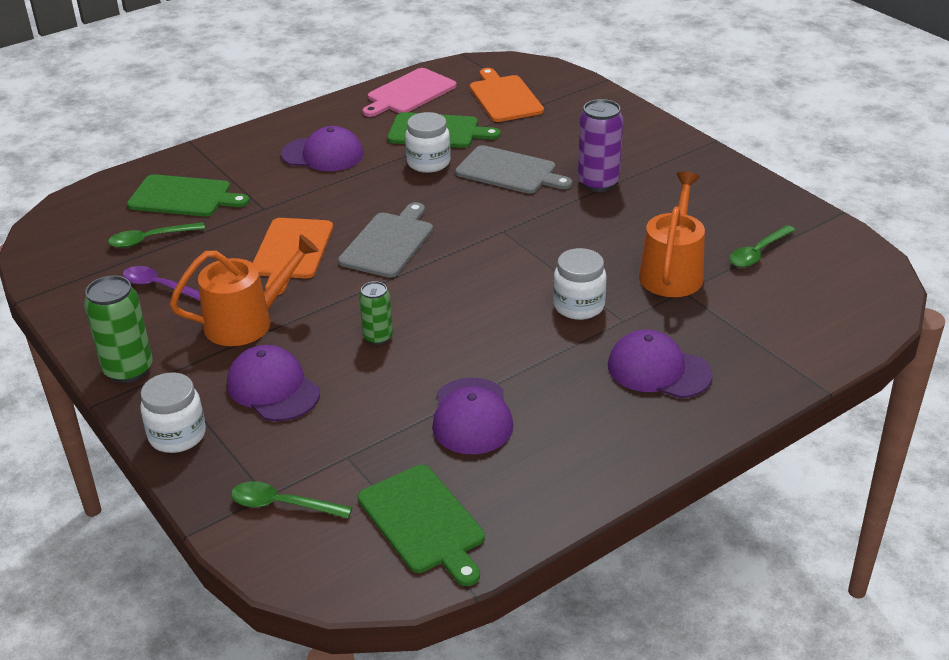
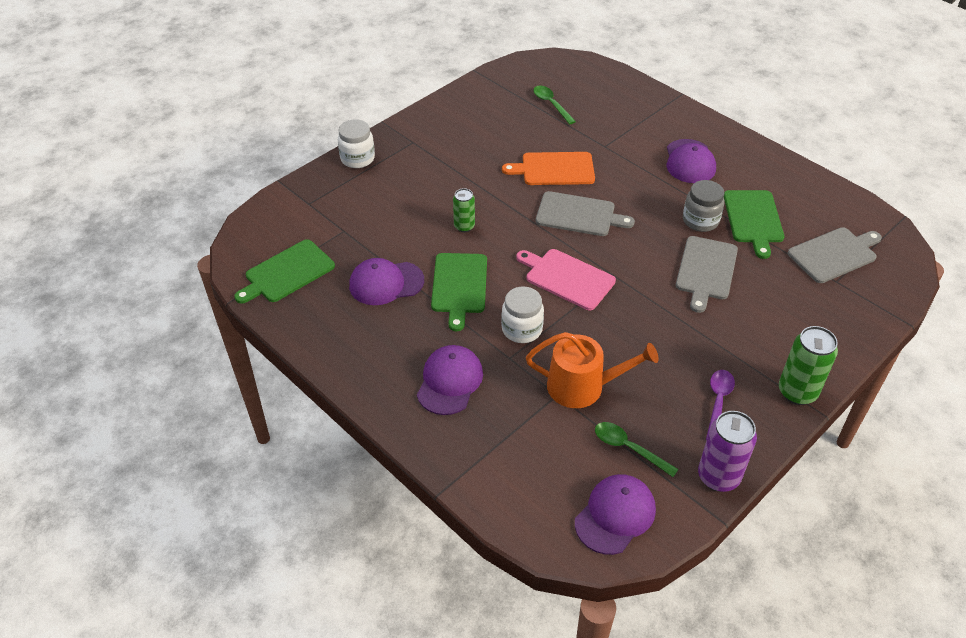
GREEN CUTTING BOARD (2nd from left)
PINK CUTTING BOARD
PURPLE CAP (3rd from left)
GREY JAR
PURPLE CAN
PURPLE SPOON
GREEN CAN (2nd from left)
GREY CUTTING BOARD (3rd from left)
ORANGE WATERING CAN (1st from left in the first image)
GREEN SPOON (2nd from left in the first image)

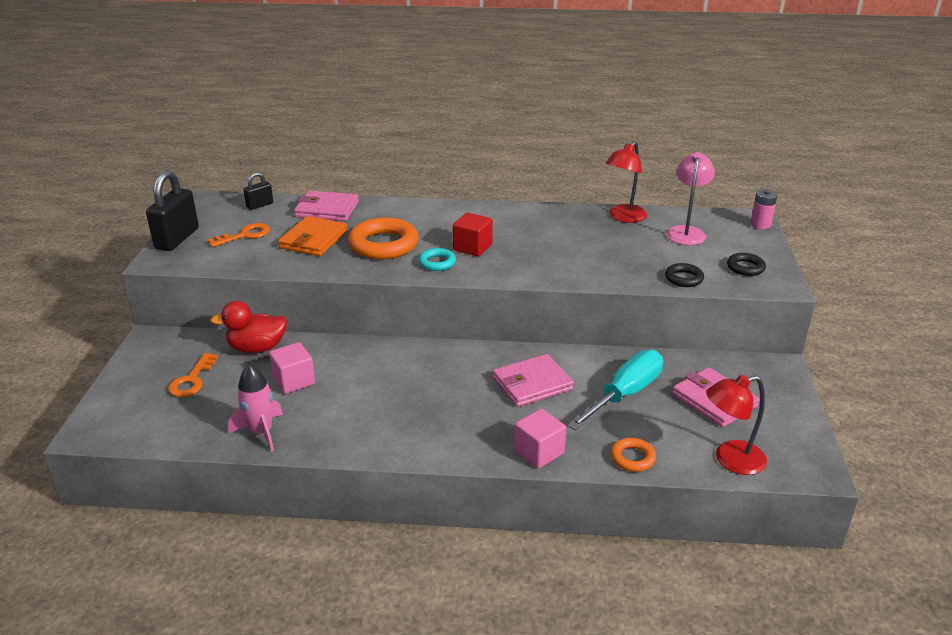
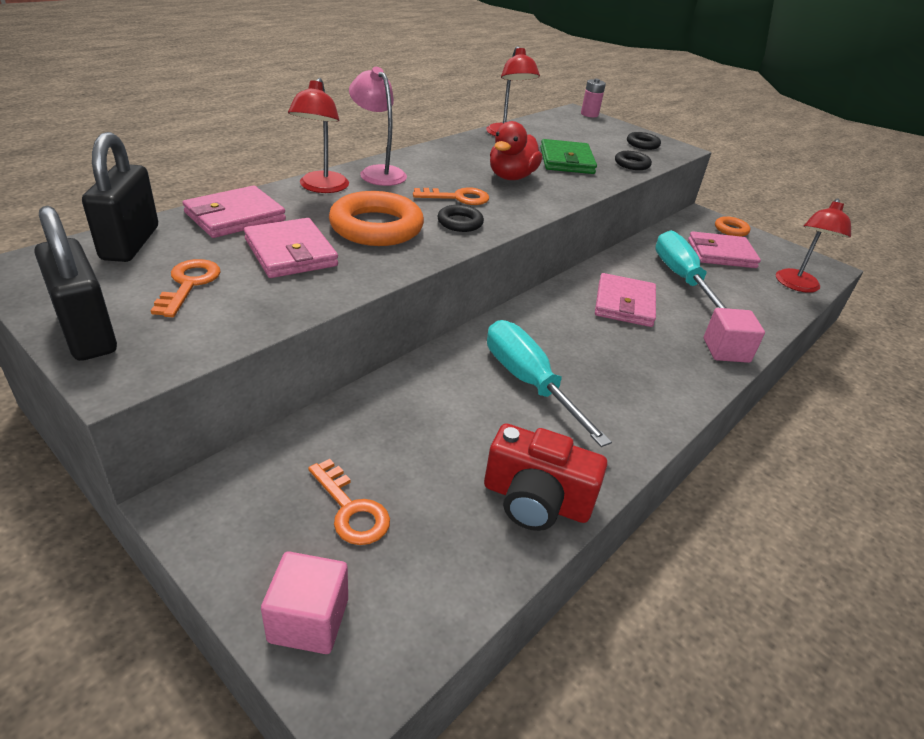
BLACK PADLOCK (2nd from left)
PINK WALLET (2nd from left)
PINK CUBE (1st from left)
RED LAMP (1st from left)
PINK LAMP
ORANGE KEY (3rd from left)
BLACK RING (1st from left)
RED CAMERA
TURQUOISE SCREWDRIVER (1st from left)
RED DUCK
GREEN WALLET
ORANGE RING (2nd from left)

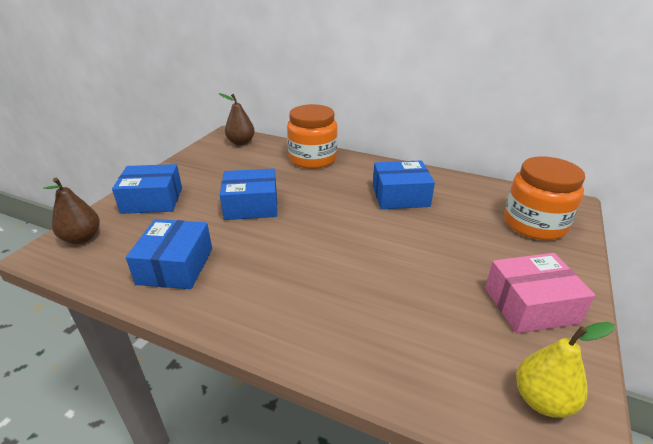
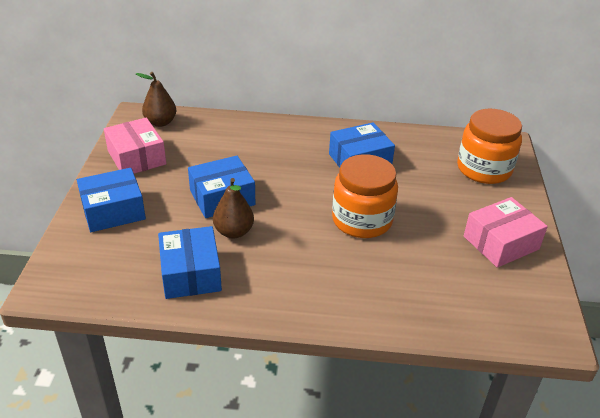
PINK BOX (1st from left)
BROWN PEAR (2nd from left)
ORANGE JAR (1st from left)
YELLOW PEAR

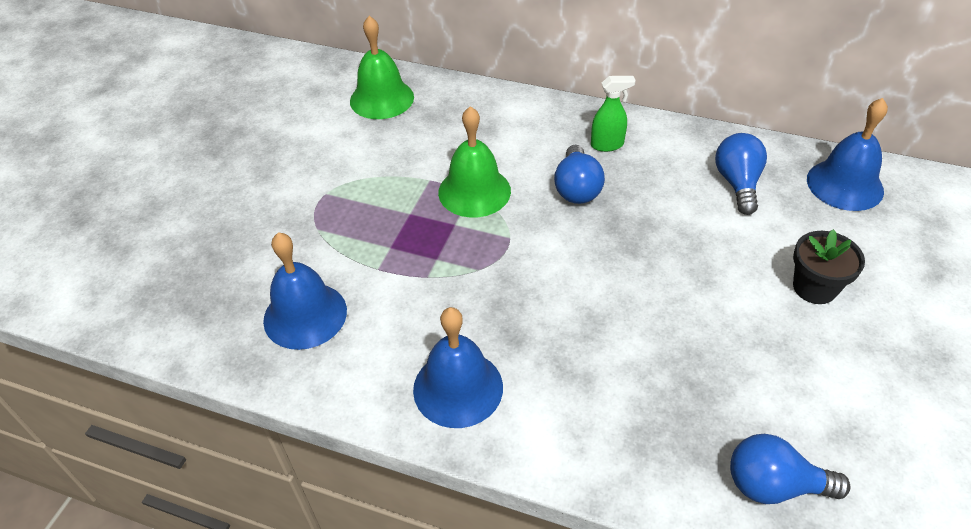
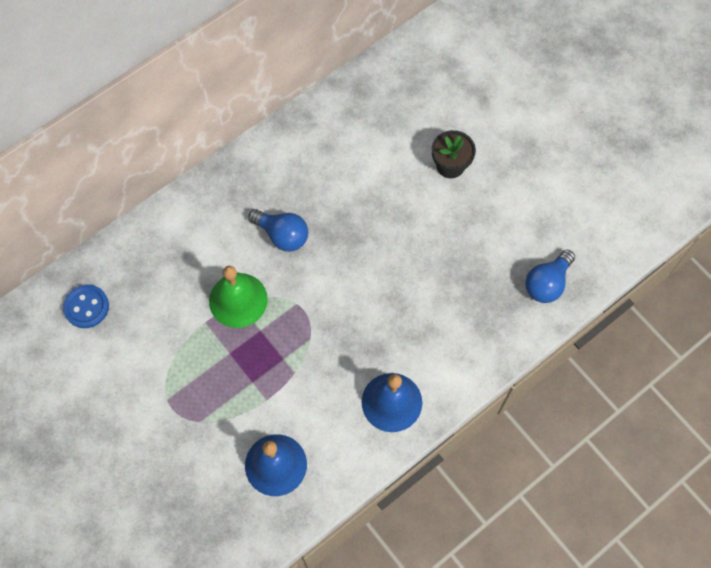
BLUE BUTTON
GREEN SPRAY BOTTLE
BLUE LIGHT BULB (2nd from left in the first image)
BLUE BELL (3rd from left in the first image)

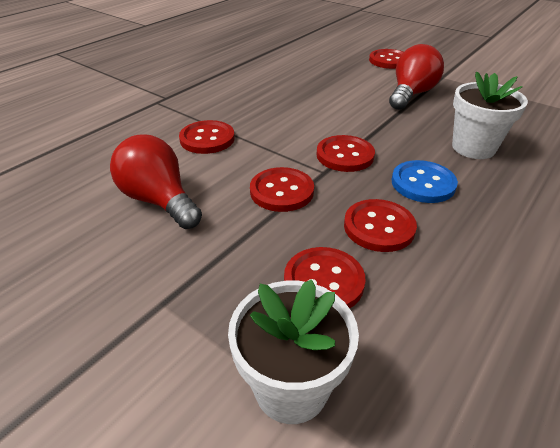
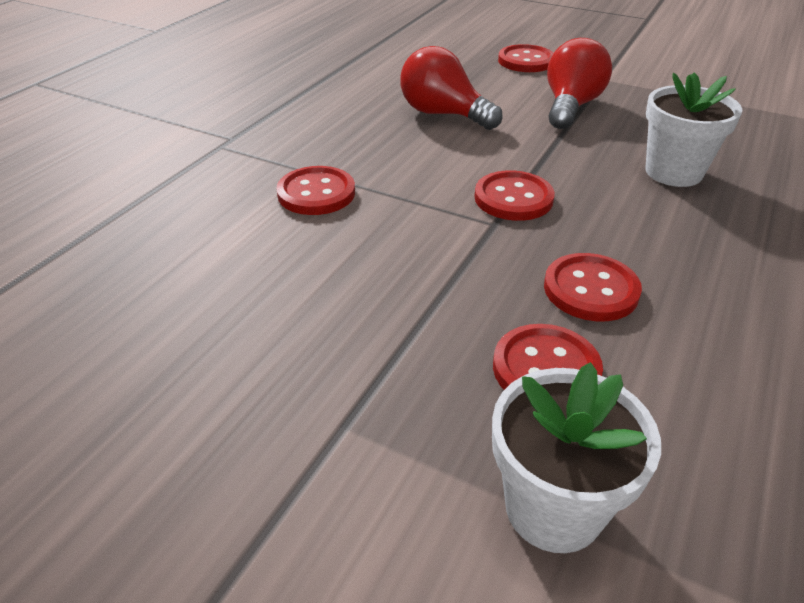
RED LIGHT BULB (1st from left)
RED BUTTON (2nd from left in the first image)
BLUE BUTTON

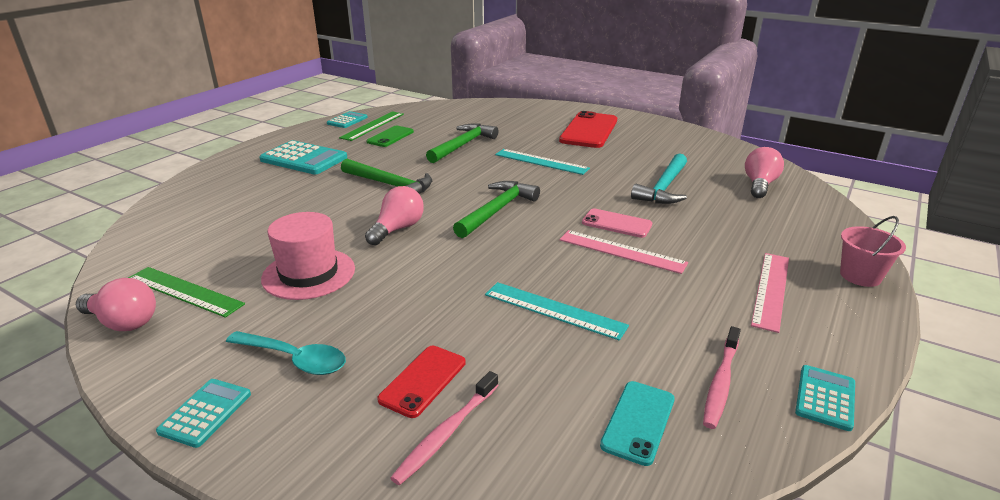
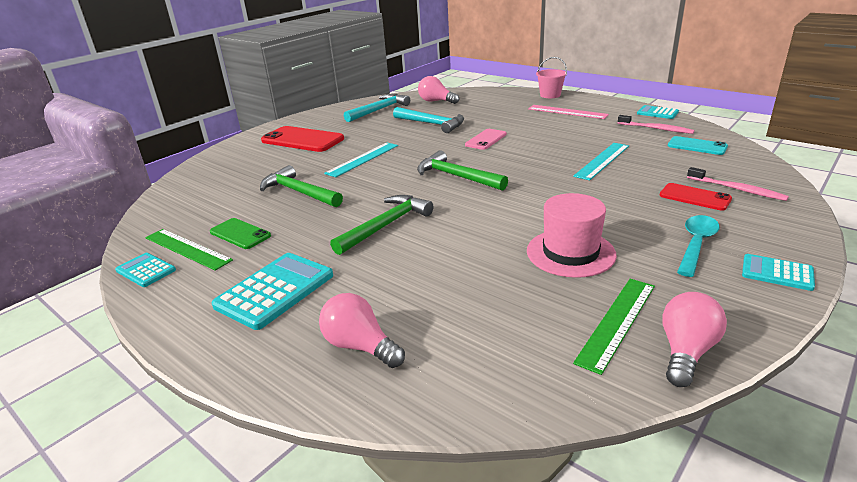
PINK LIGHT BULB (1st from left)
TURQUOISE HAMMER (1st from left)
PINK RULER (1st from left in the first image)

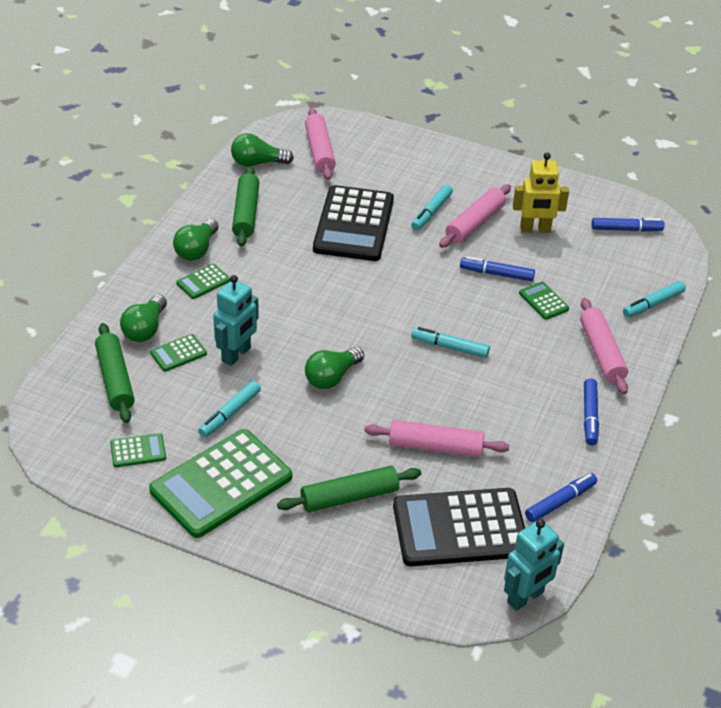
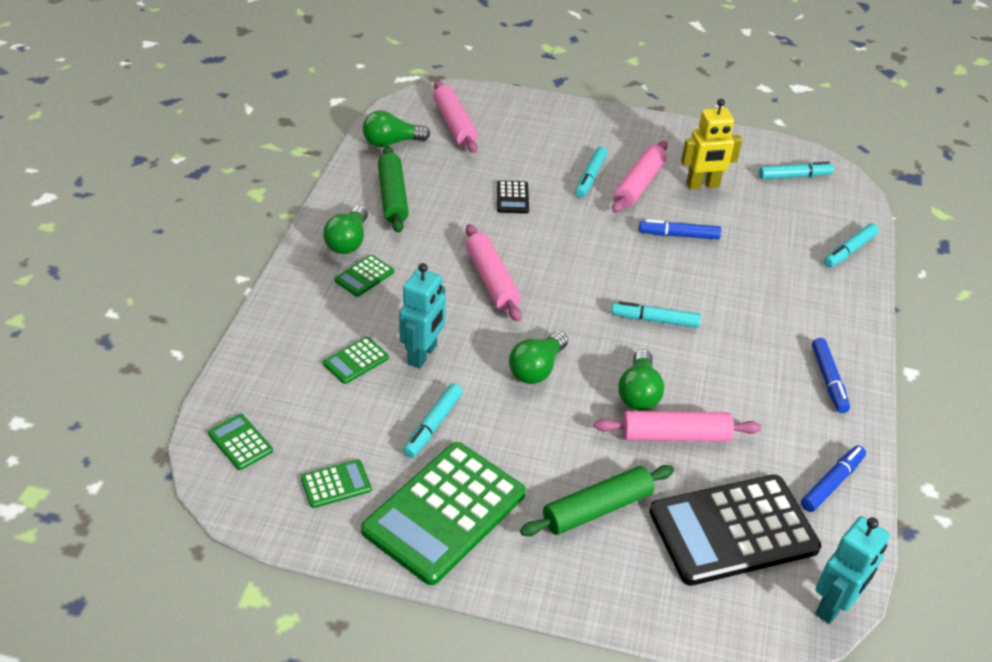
GREEN CALCULATOR (1st from left)
PINK ROLLING PIN (2nd from left)
BLACK CALCULATOR (1st from left)
GREEN LIGHT BULB (4th from left)
TURQUOISE MARKER (4th from left)
GREEN ROLLING PIN (1st from left in the first image)

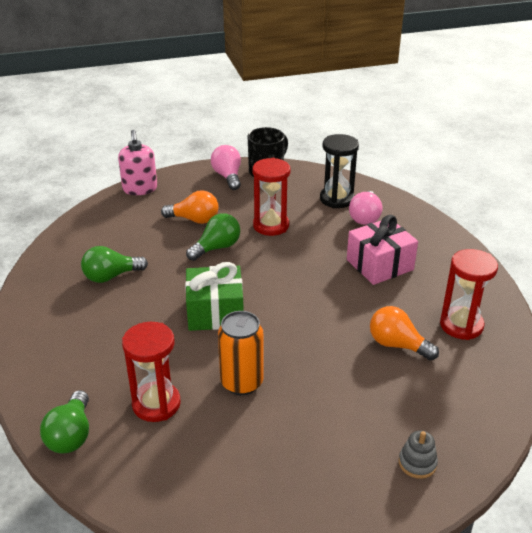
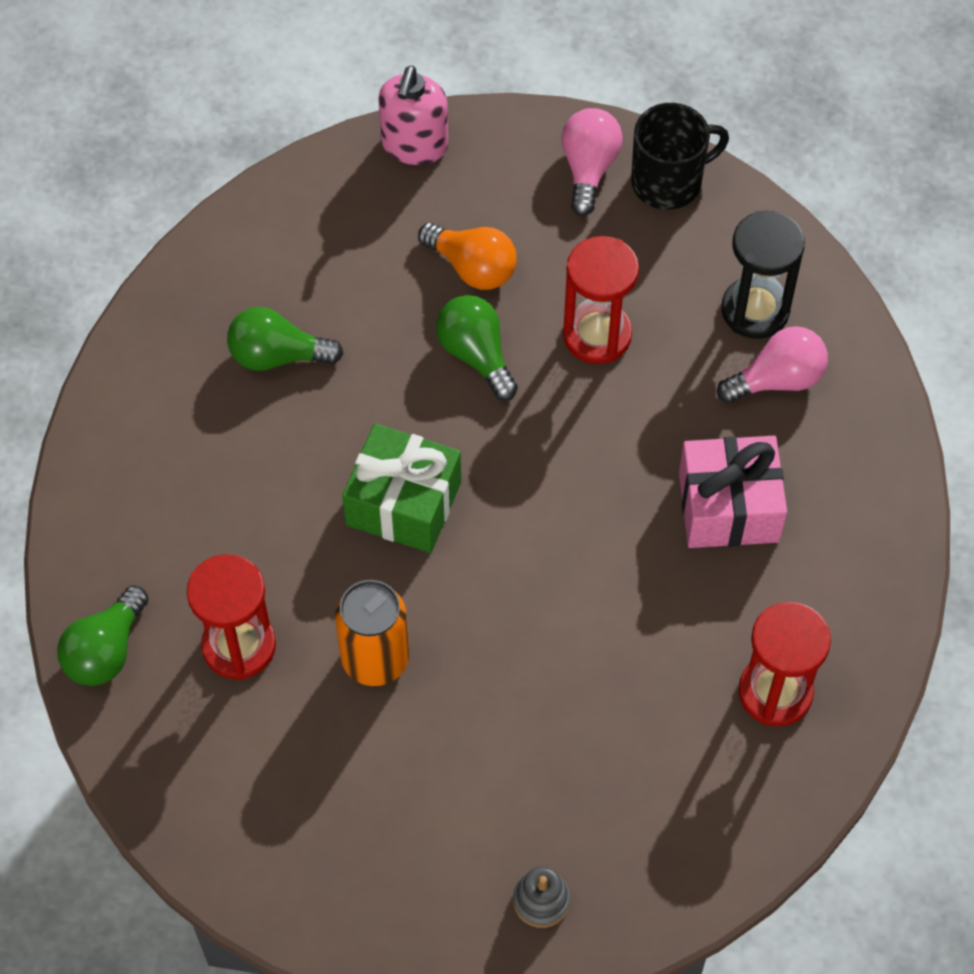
GREEN LIGHT BULB (3rd from left)
PINK LIGHT BULB (2nd from left)
ORANGE LIGHT BULB (2nd from left in the first image)

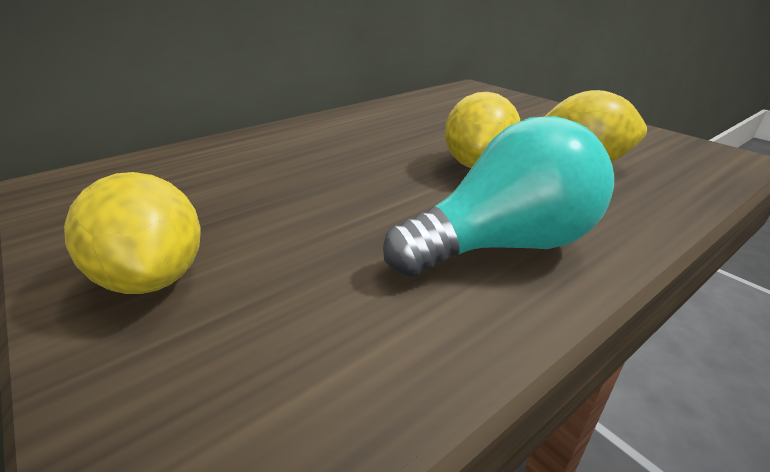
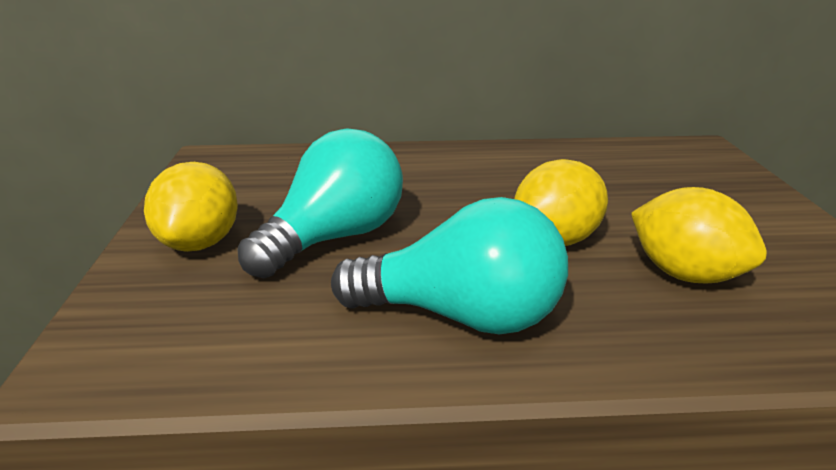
TURQUOISE LIGHT BULB (1st from left)

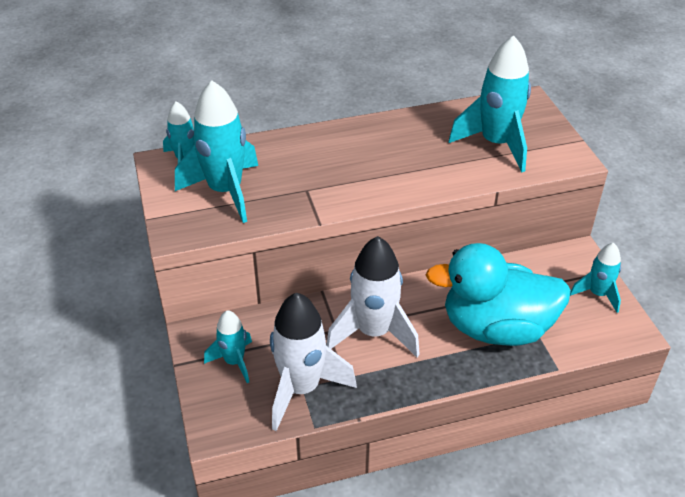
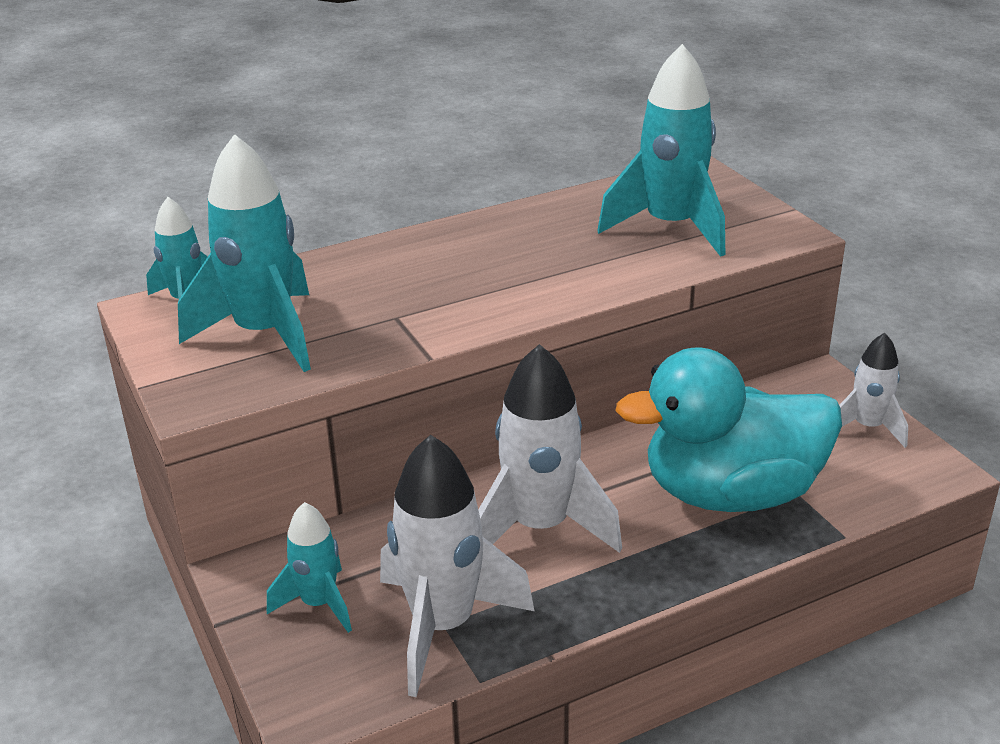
WHITE ROCKET (3rd from left)

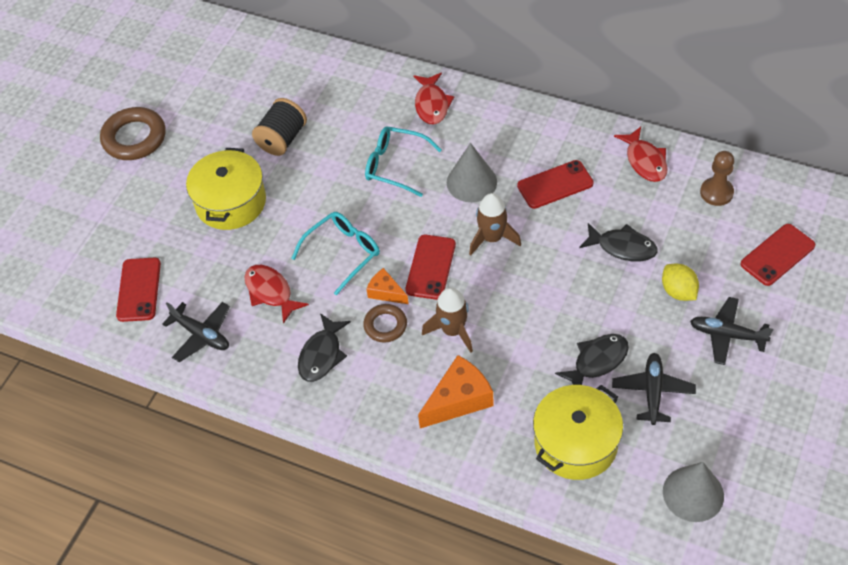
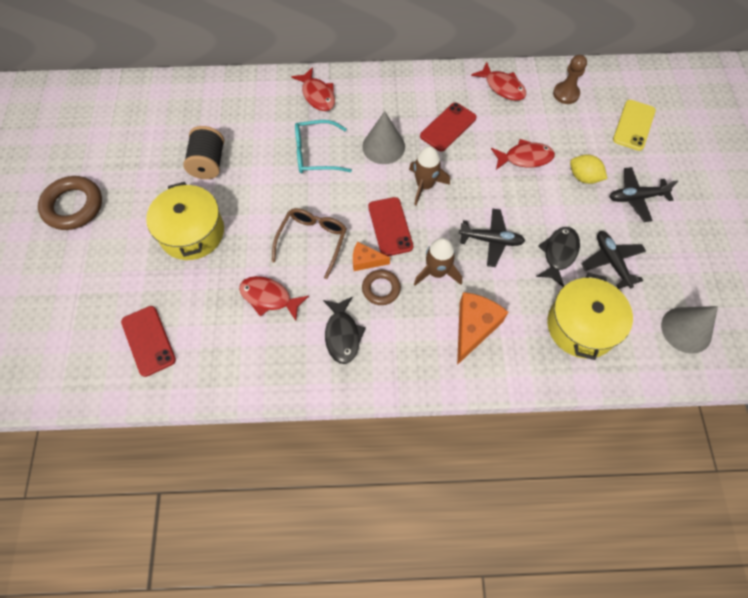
BROWN GLASSES
BLACK PLANE (1st from left)
RED FISH (4th from left)
YELLOW PHONE

